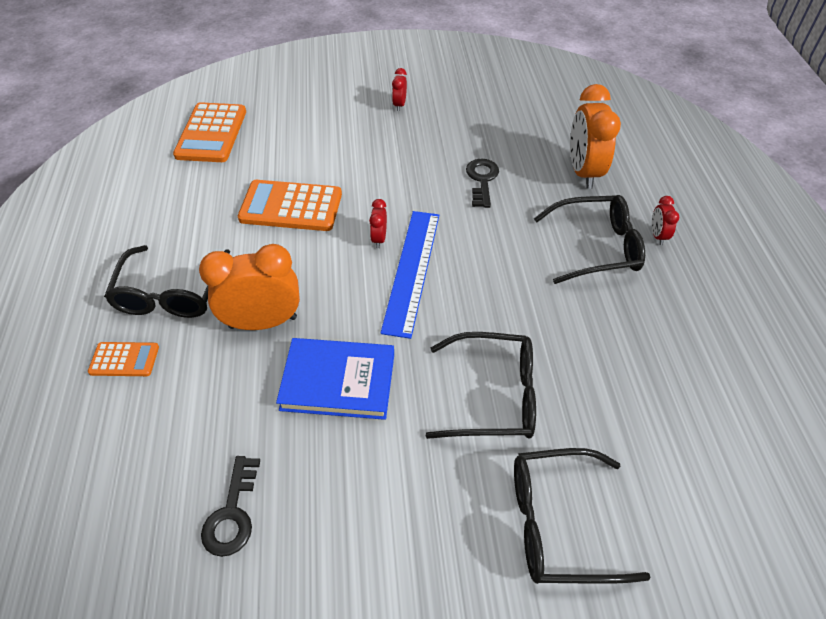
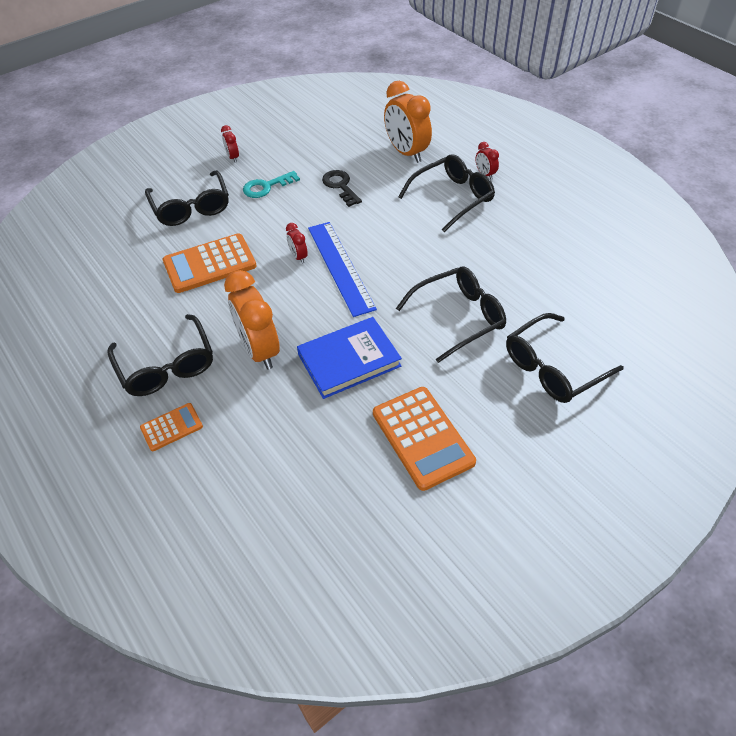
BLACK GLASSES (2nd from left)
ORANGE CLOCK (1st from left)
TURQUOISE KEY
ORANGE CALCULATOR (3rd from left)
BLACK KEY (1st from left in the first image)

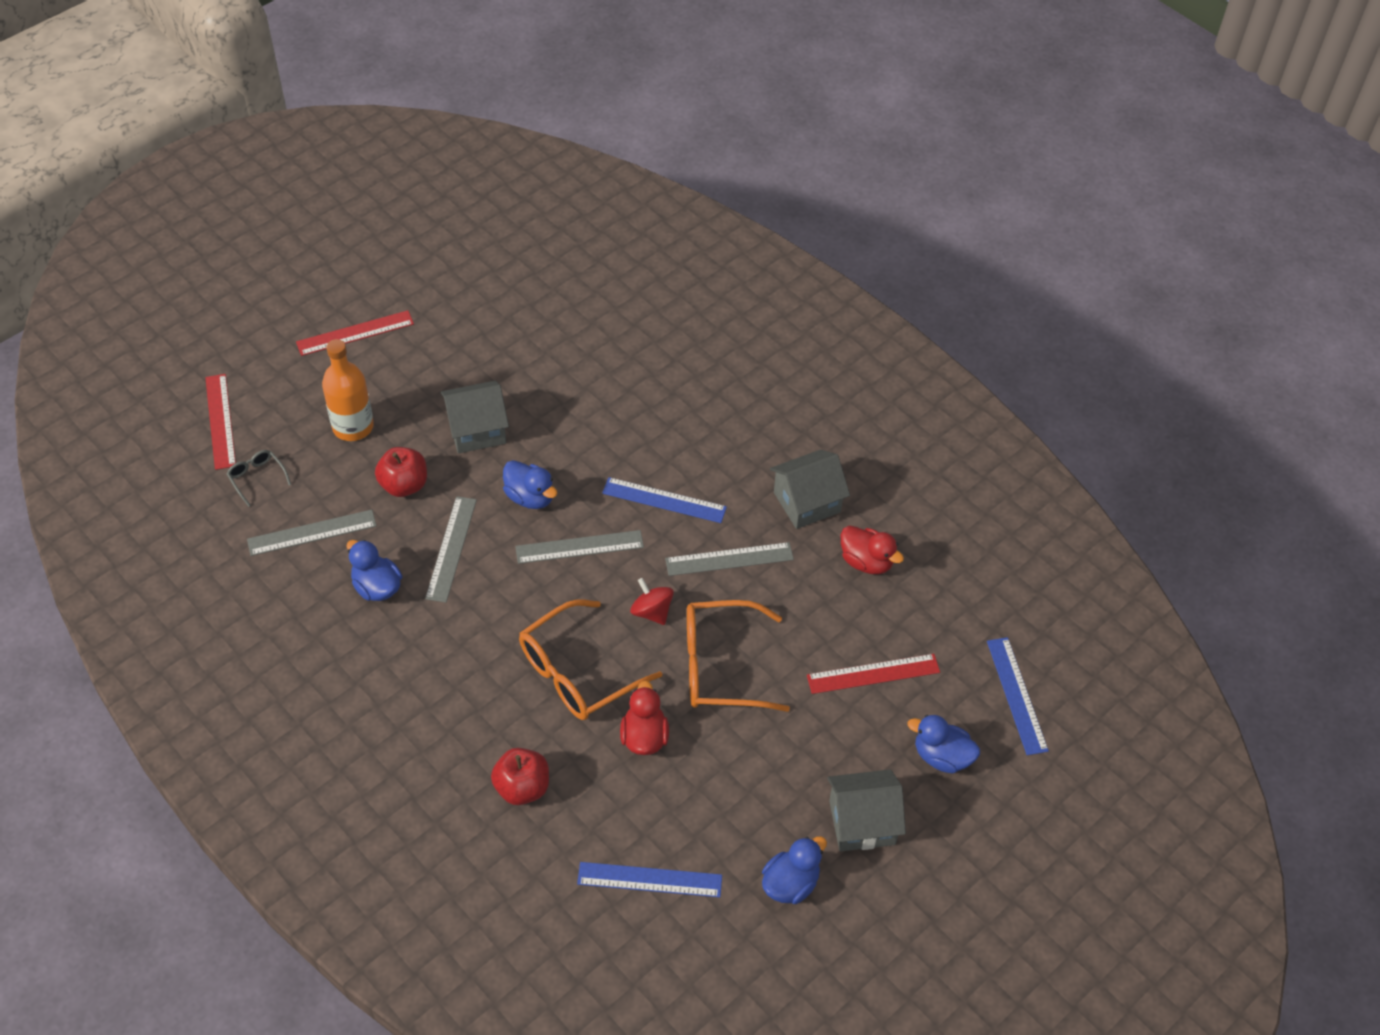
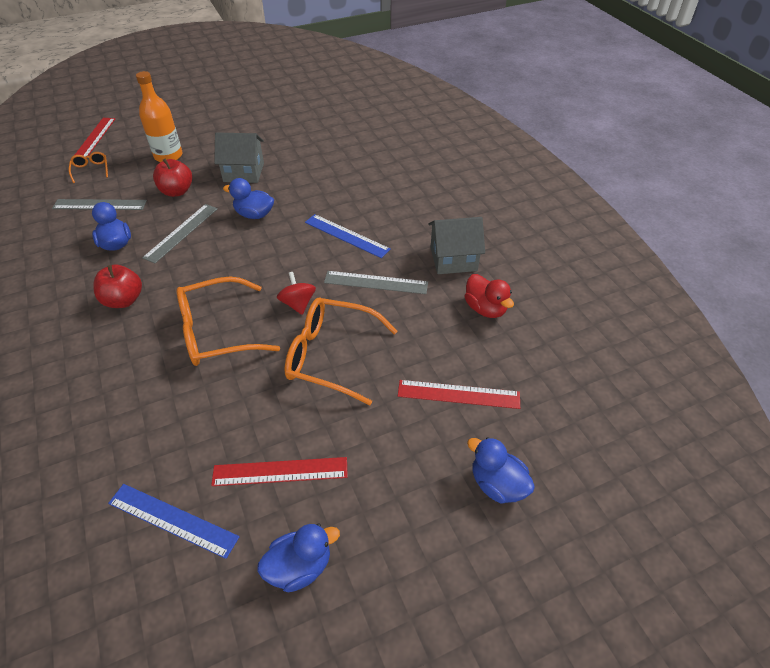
ORANGE GLASSES (1st from left)
RED APPLE (1st from left)
RED RULER (2nd from left)
BLUE DUCK (2nd from left)
GREY RULER (3rd from left in the first image)
RED DUCK (1st from left in the first image)
GREY HOUSE (3rd from left in the first image)
BLUE RULER (3rd from left in the first image)

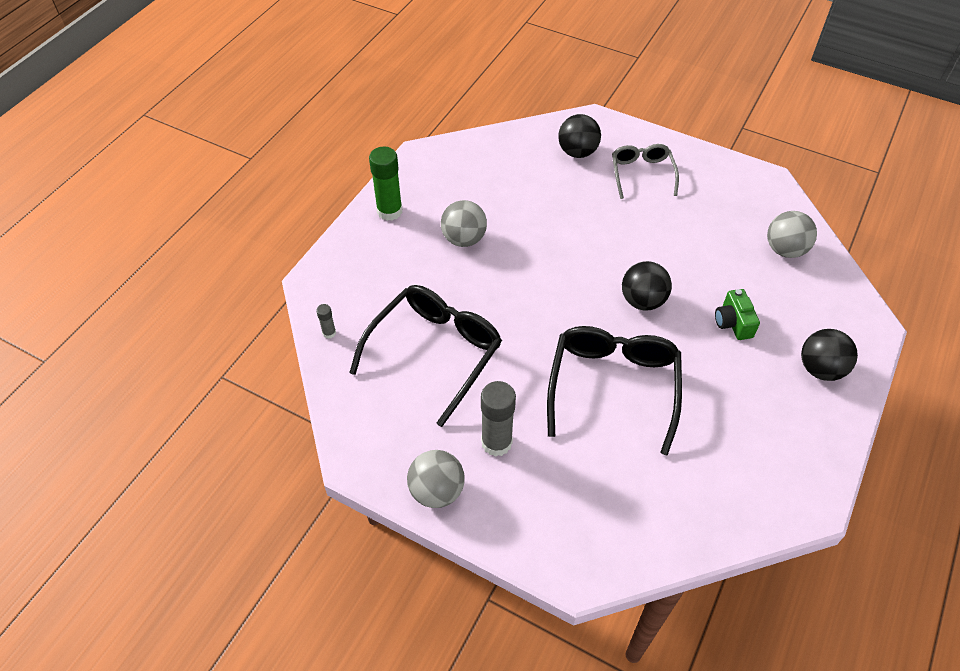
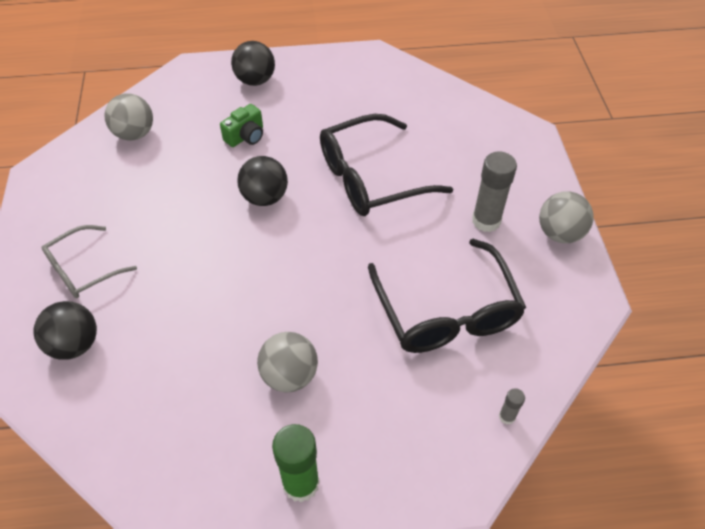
BLACK GLASSES (2nd from left)

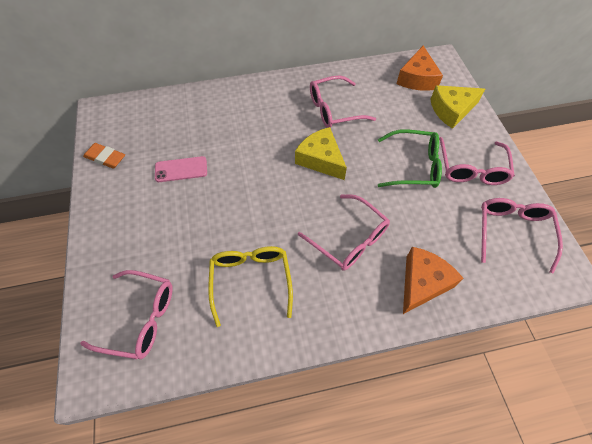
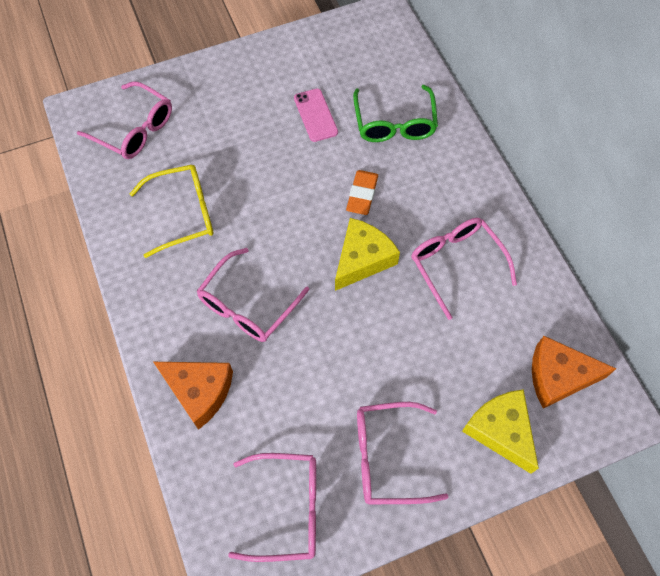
PINK GLASSES (1st from left)
ORANGE ERASER
GREEN GLASSES

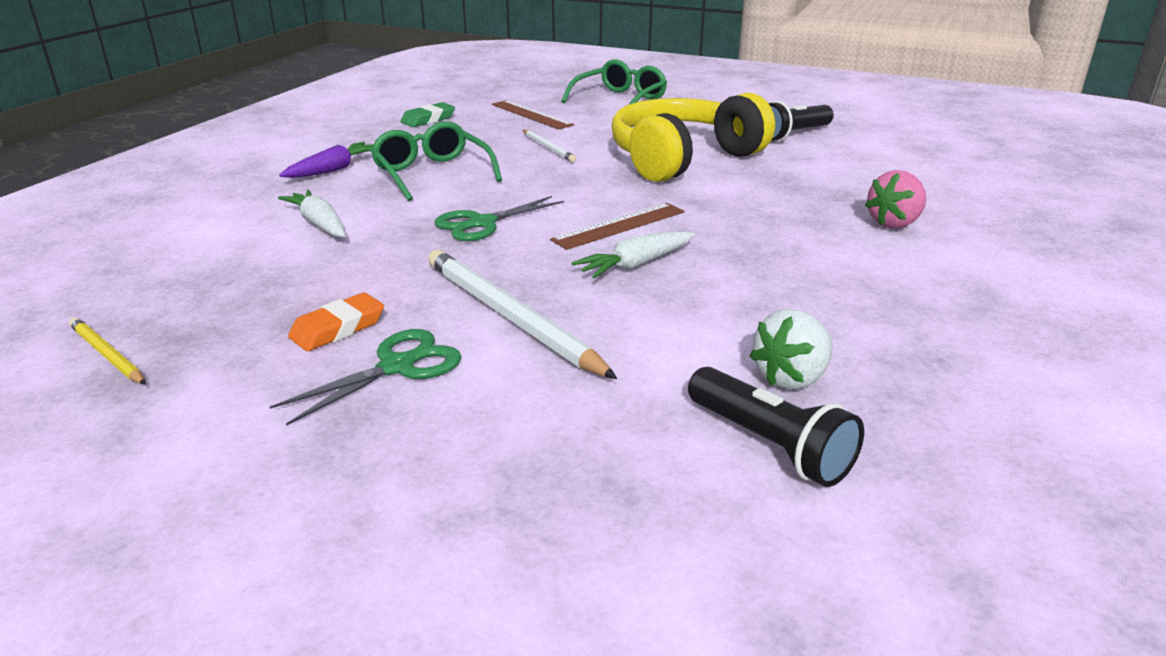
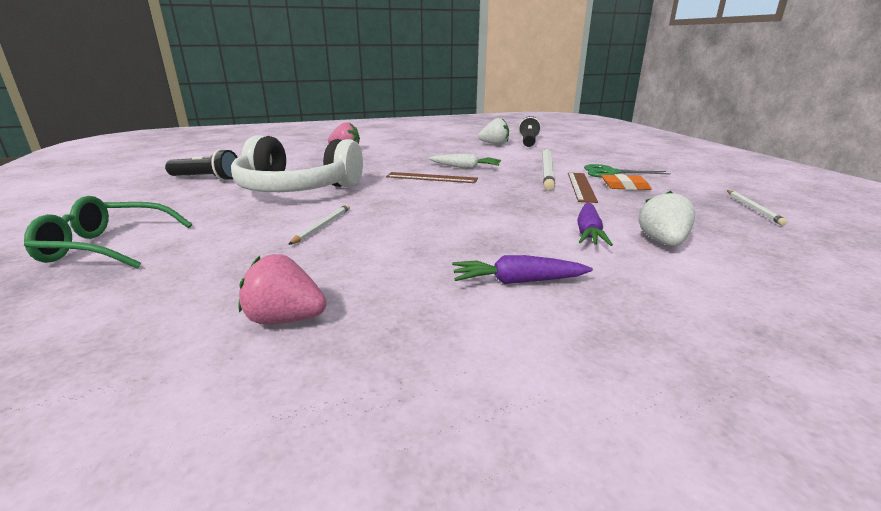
WHITE HEADPHONES
PINK STRAWBERRY (1st from left)
BROWN RULER (2nd from left)
PURPLE CARROT (2nd from left)
WHITE STRAWBERRY (2nd from left)
WHITE PENCIL (3rd from left)
GREEN GLASSES (1st from left in the first image)
GREEN SCISSORS (2nd from left in the first image)

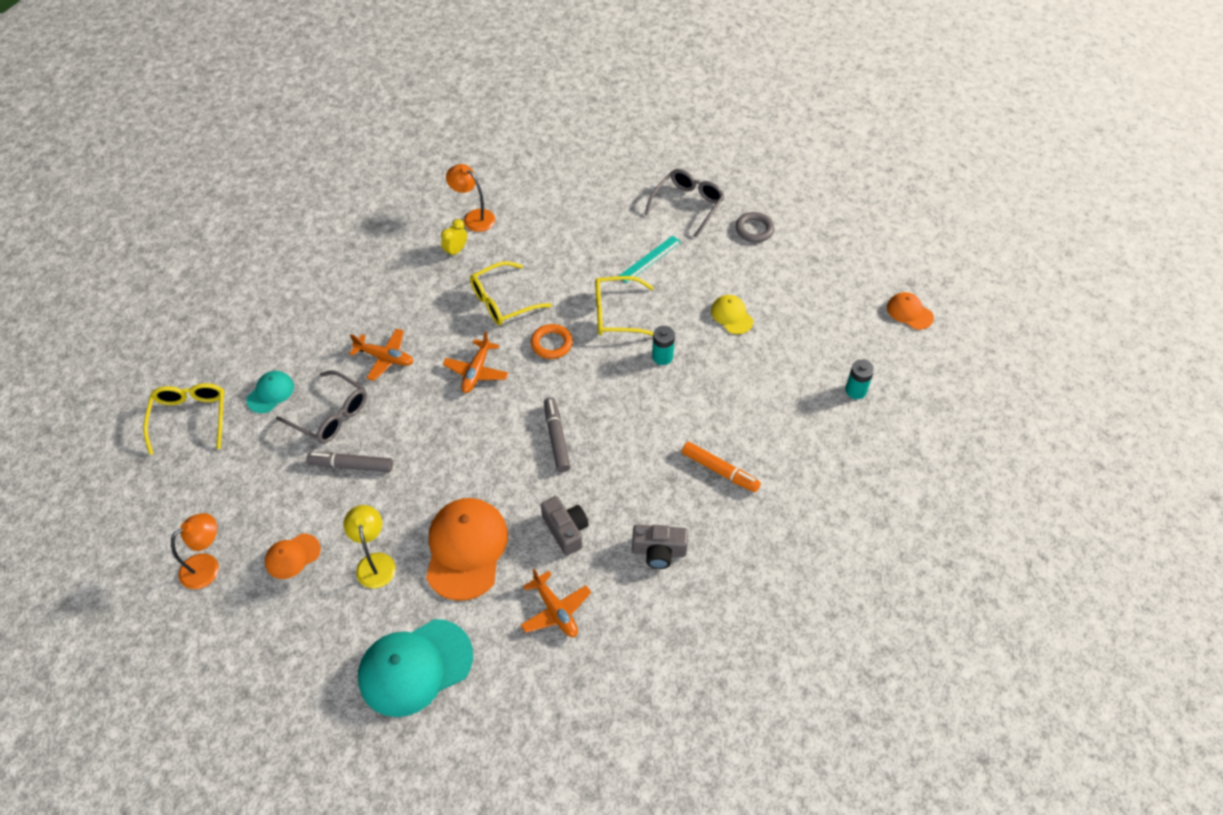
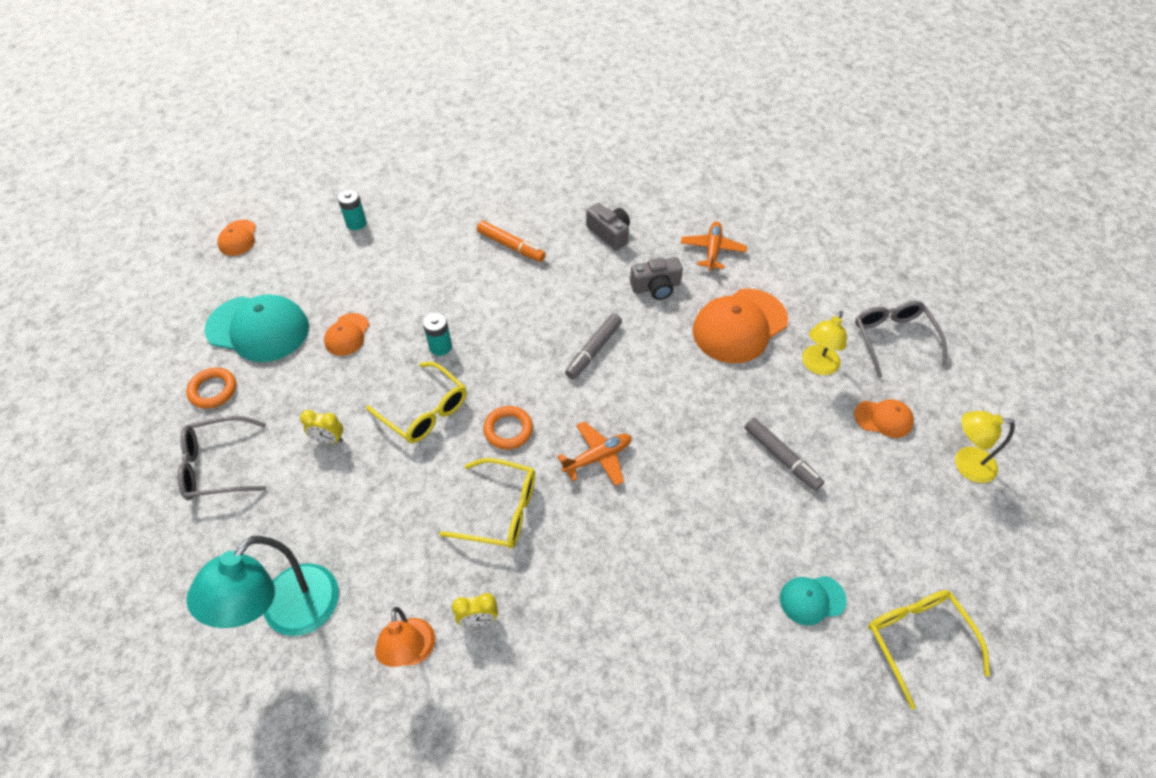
ORANGE RING (1st from left)
TURQUOISE LAMP
TURQUOISE CAP (1st from left)
YELLOW CLOCK (1st from left)
ORANGE CAP (2nd from left)
ORANGE MARKER
GREY CAMERA (2nd from left)
GREY GLASSES (2nd from left)
YELLOW GLASSES (3rd from left)
YELLOW LAMP (2nd from left)
ORANGE PLANE (1st from left in the first image)

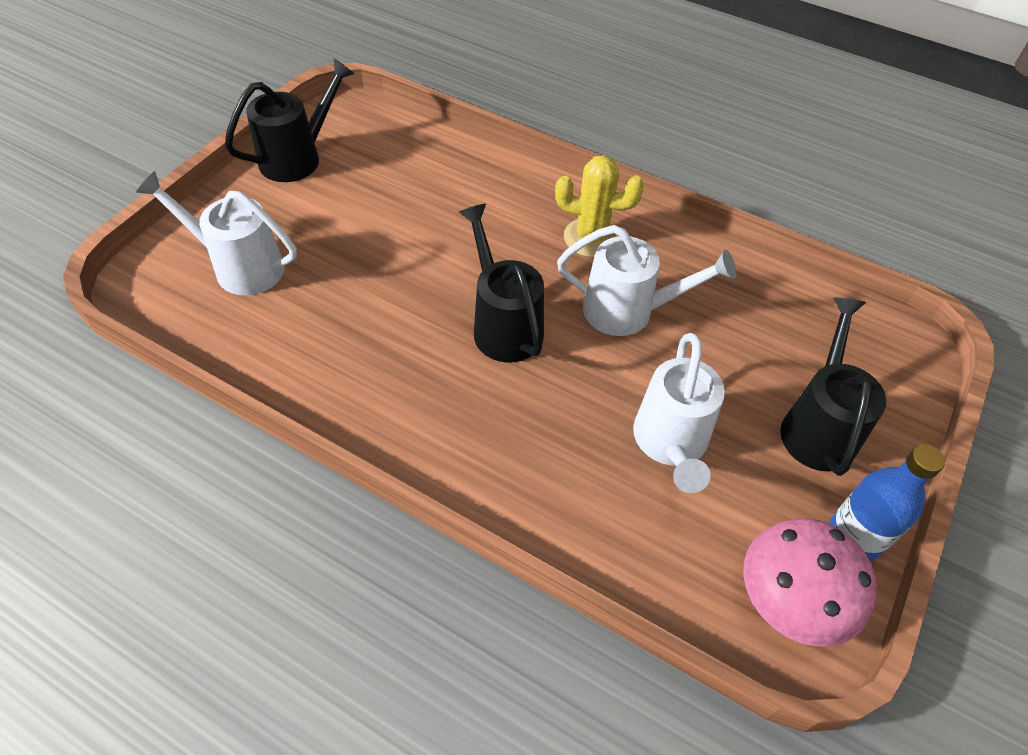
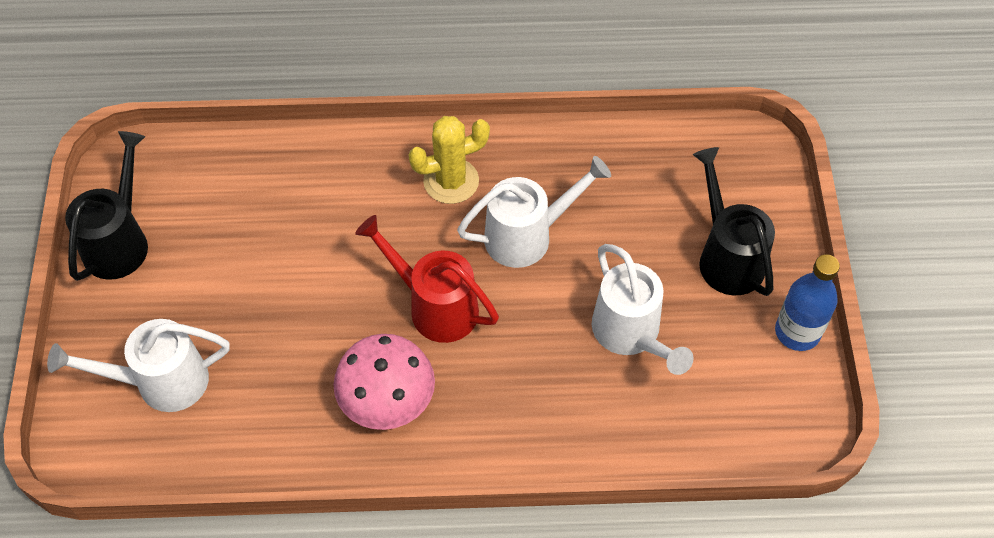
PINK MUSHROOM
RED WATERING CAN

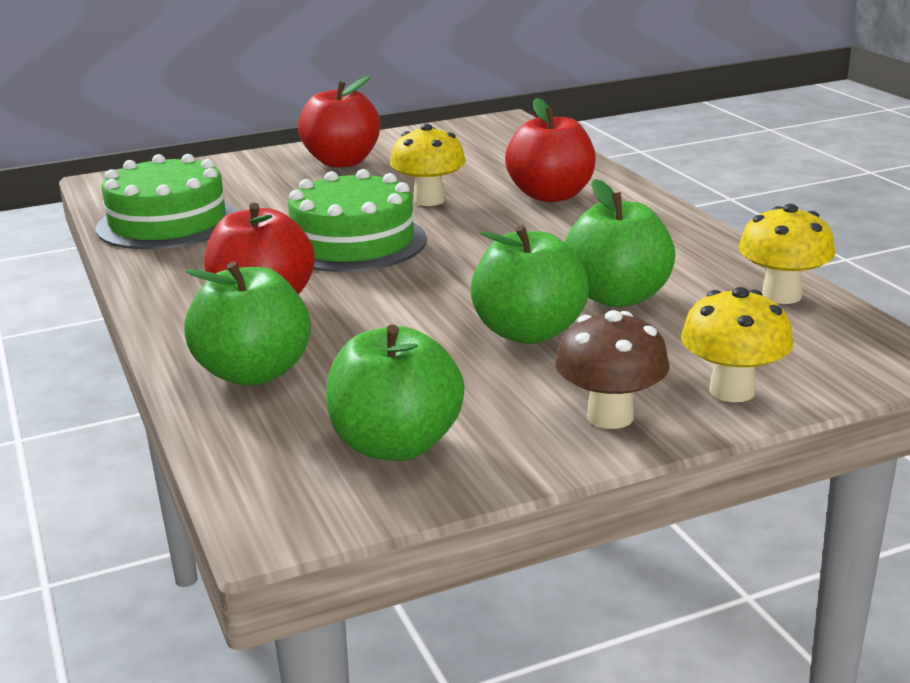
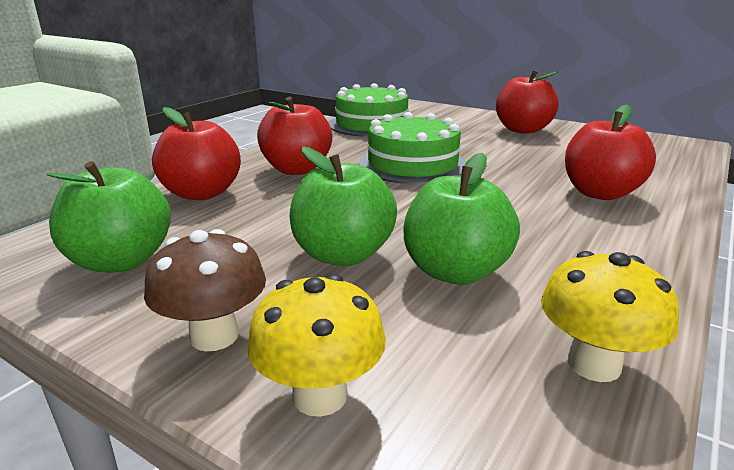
RED APPLE (1st from left)
YELLOW MUSHROOM (1st from left in the first image)

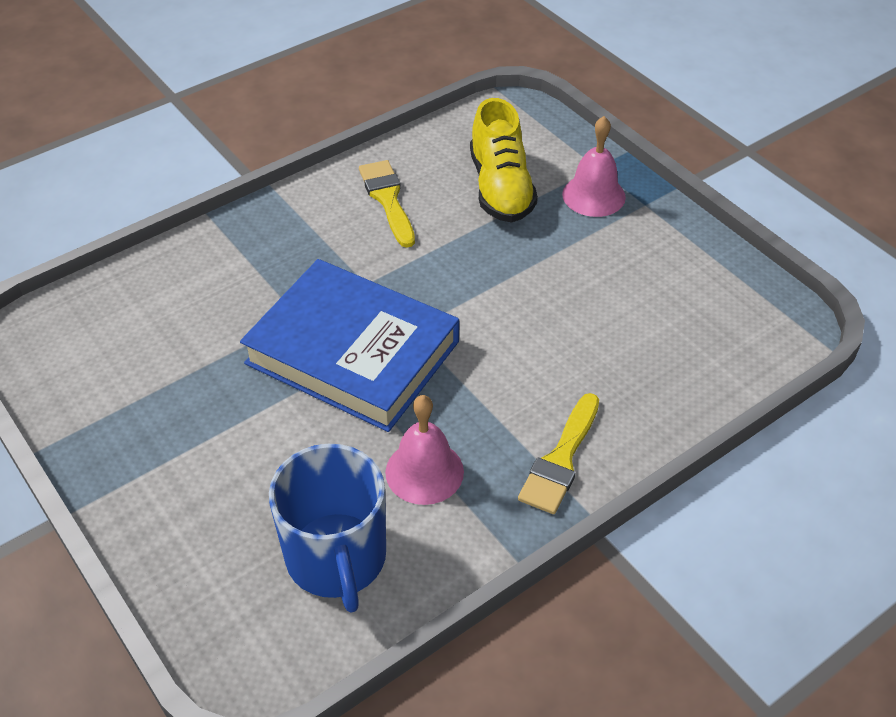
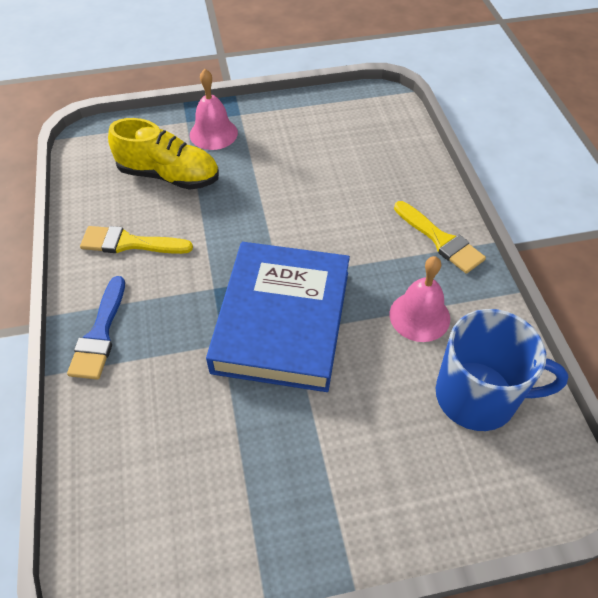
BLUE BRUSH
BLUE BOOK

